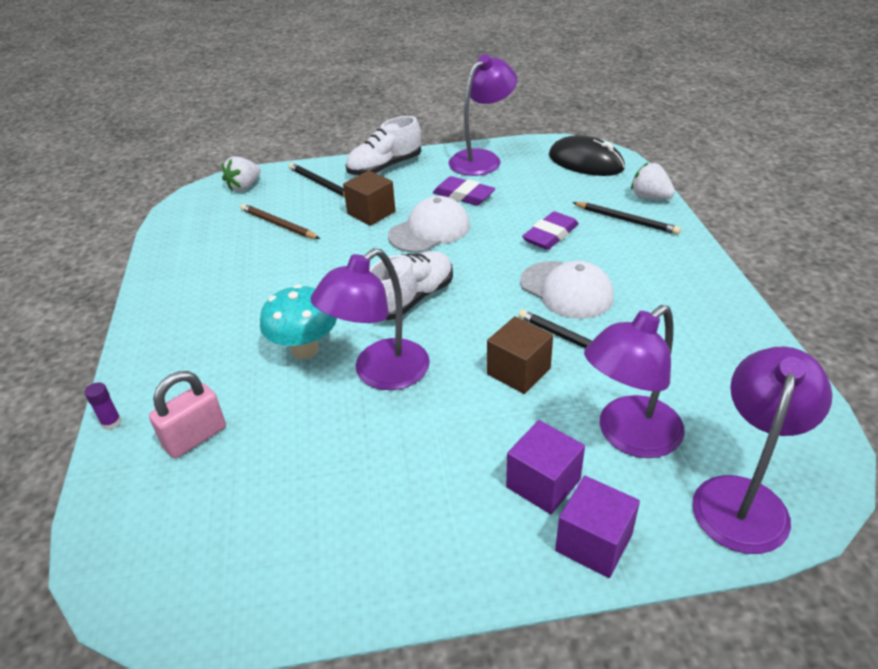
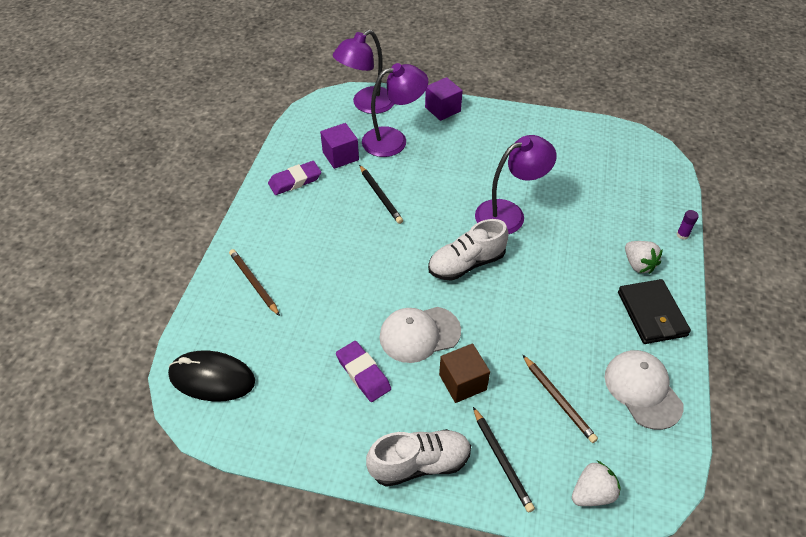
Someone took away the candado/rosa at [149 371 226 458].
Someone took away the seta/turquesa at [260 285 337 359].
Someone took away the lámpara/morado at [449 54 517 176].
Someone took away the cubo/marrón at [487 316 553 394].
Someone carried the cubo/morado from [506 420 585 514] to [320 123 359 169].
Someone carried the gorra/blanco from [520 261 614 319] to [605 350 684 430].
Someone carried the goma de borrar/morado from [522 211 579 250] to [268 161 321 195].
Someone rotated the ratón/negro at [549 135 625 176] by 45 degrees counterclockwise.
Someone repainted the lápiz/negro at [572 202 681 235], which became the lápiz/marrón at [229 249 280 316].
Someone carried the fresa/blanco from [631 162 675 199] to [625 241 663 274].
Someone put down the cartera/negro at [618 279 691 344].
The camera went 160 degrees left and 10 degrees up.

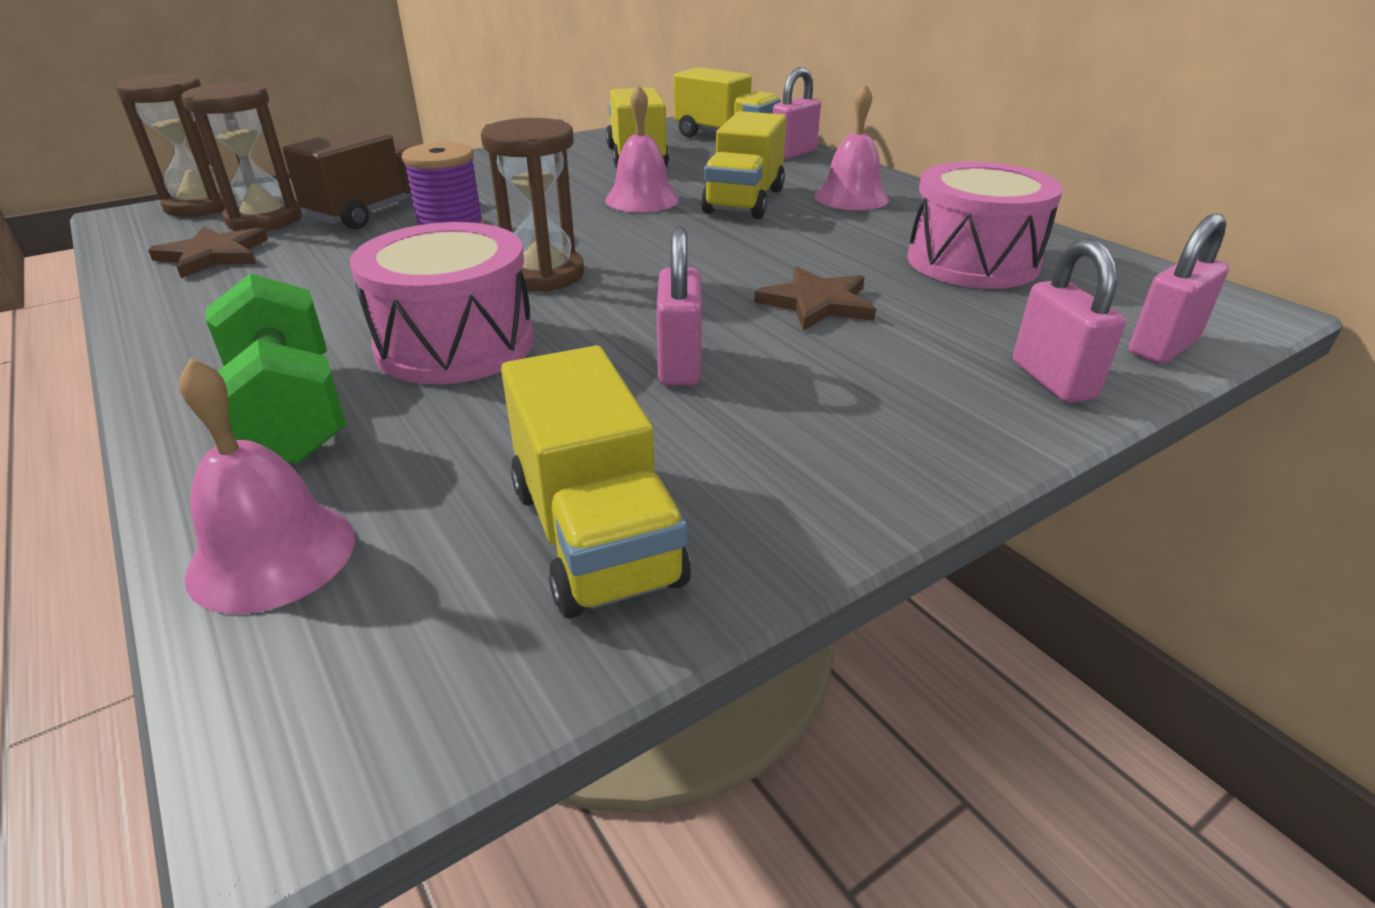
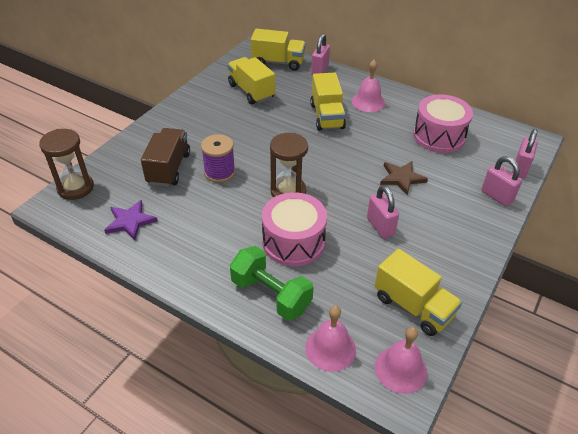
Someone repainted the estrella/marrón at [148 226 268 278], which became the estrella/morado at [104 200 157 240].
Someone took away the reloj de arena/marrón at [181 82 302 231].
Someone carried the campana/rosa from [605 85 680 212] to [375 327 427 394].
The camera went 25 degrees left and 10 degrees up.

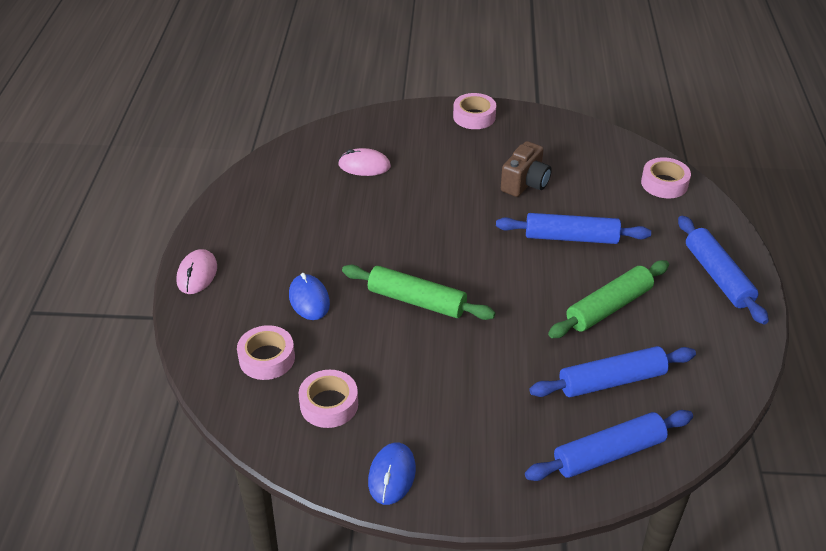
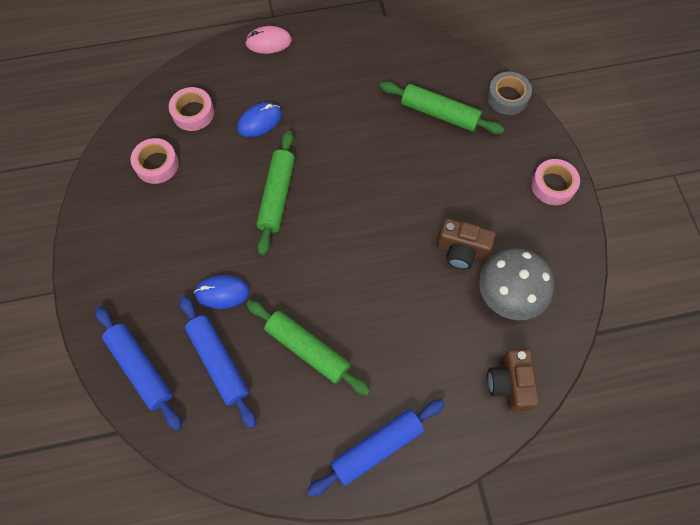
Someone swapped the ratón/rosa at [338 148 391 176] for the rodillo/verde at [380 81 504 134].
Someone carried the ratón/azul from [368 442 416 505] to [194 275 250 309].
Someone took away the rodillo/azul at [496 213 651 244].
Someone swapped the cinta adhesiva/rosa at [641 157 691 198] for the cámara/marrón at [487 349 539 412].
Someone put down the seta/gris at [479 248 554 320].
Someone put down the cinta adhesiva/gris at [487 72 532 115].
The camera went 75 degrees right and 25 degrees up.

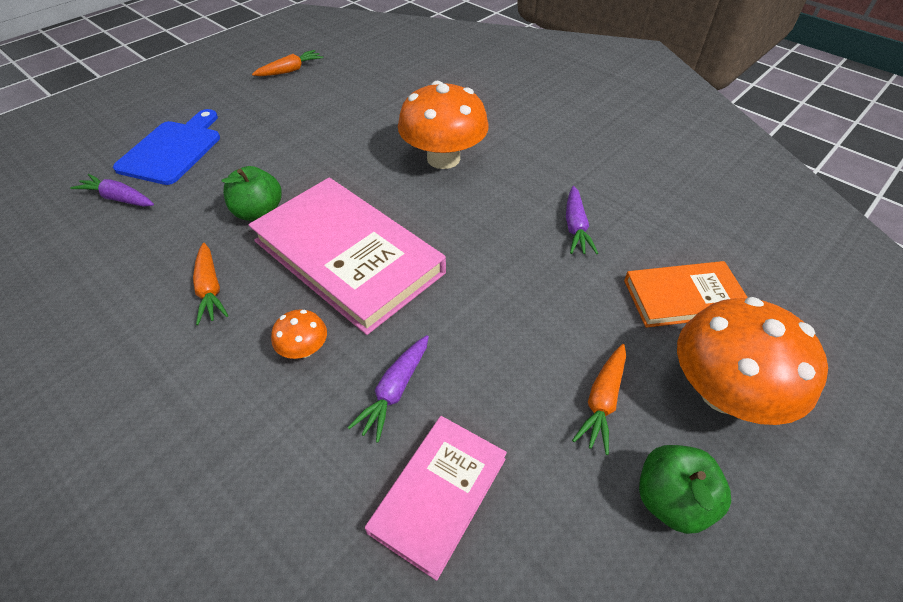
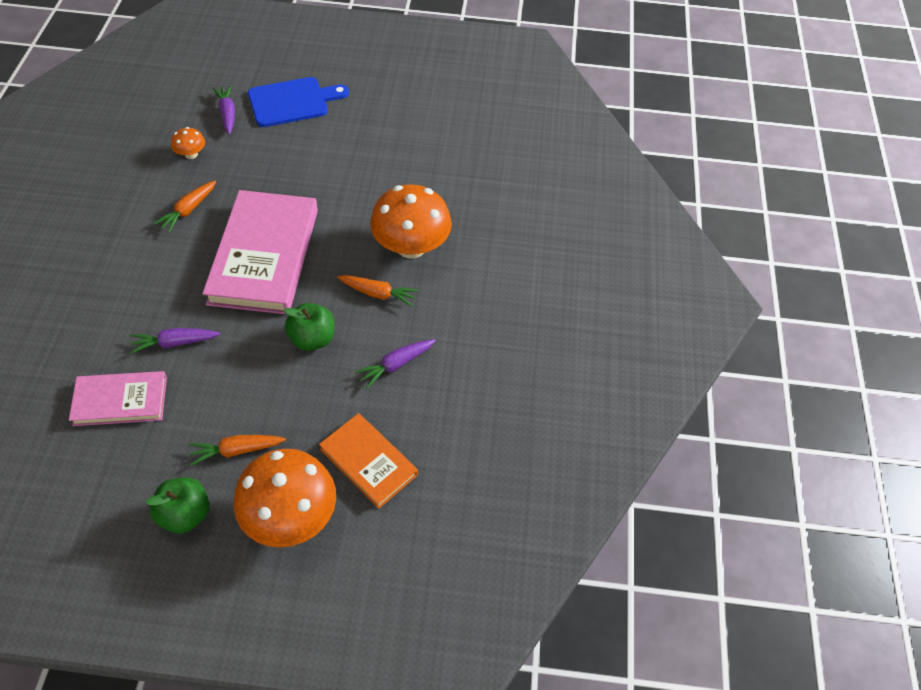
Someone carried the manzana/verde from [222 166 282 221] to [284 303 334 351].
Someone carried the zanahoria/naranja from [252 50 323 76] to [337 275 419 307].
Someone carried the seta/naranja from [271 309 327 359] to [171 127 205 159].
The camera went 50 degrees right and 5 degrees up.

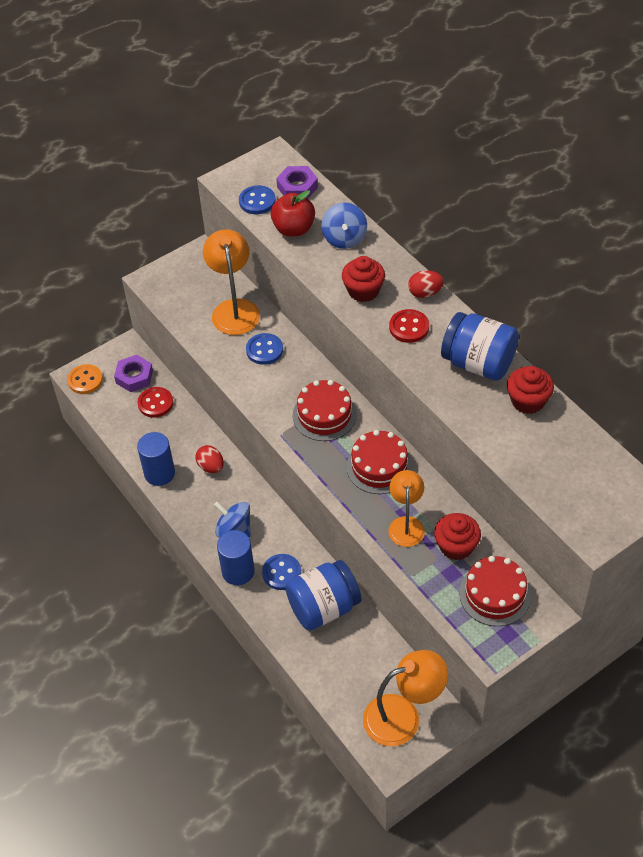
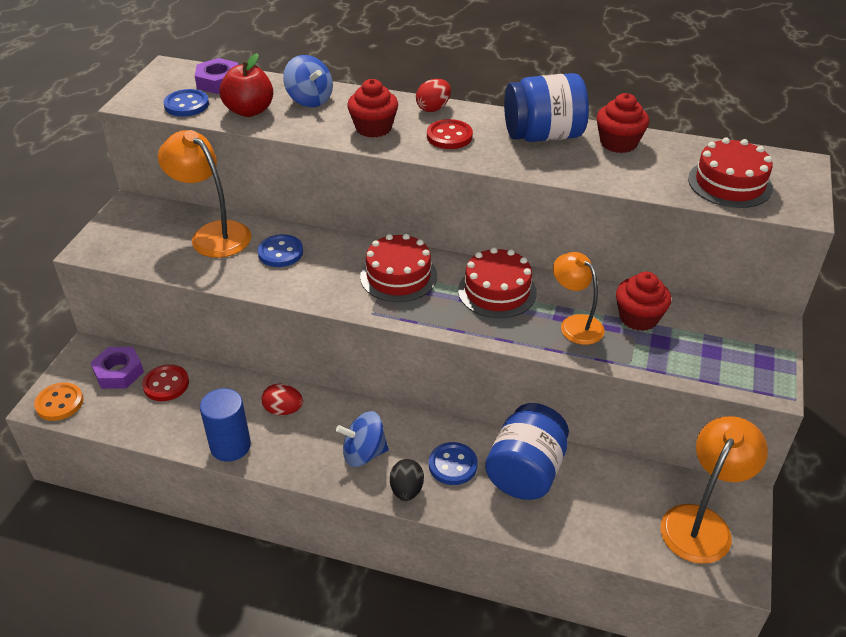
Someone swapped the cilindro/azul at [217 530 255 585] for the huevo/negro at [390 459 424 501].
Someone carried the tarta/rojo from [459 556 531 626] to [688 138 773 208].
The camera went 40 degrees left and 10 degrees down.

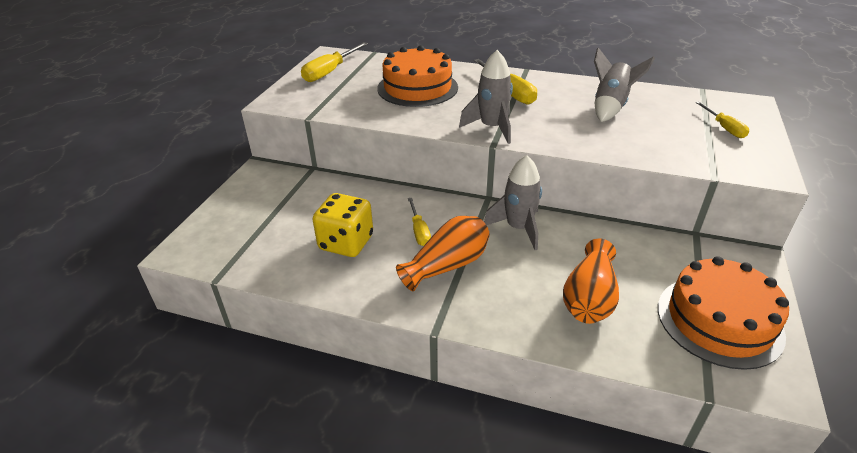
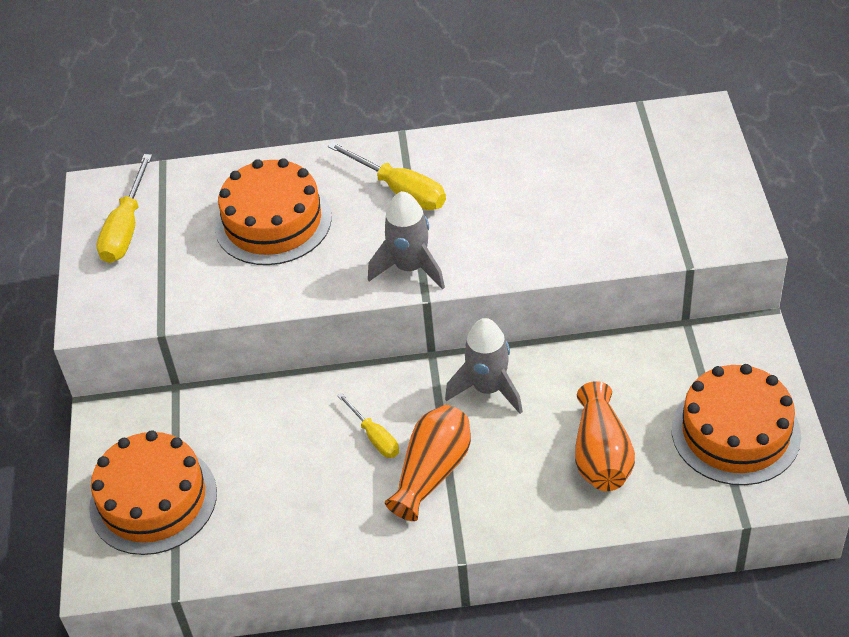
Someone took away the dado/amarillo at [312 193 373 257].
Someone took away the cohete/gris at [594 47 655 122].
Someone took away the destornillador/amarillo at [695 101 749 138].
Someone put down the tarta/naranja at [89 430 217 555].
The camera went 20 degrees left and 10 degrees up.

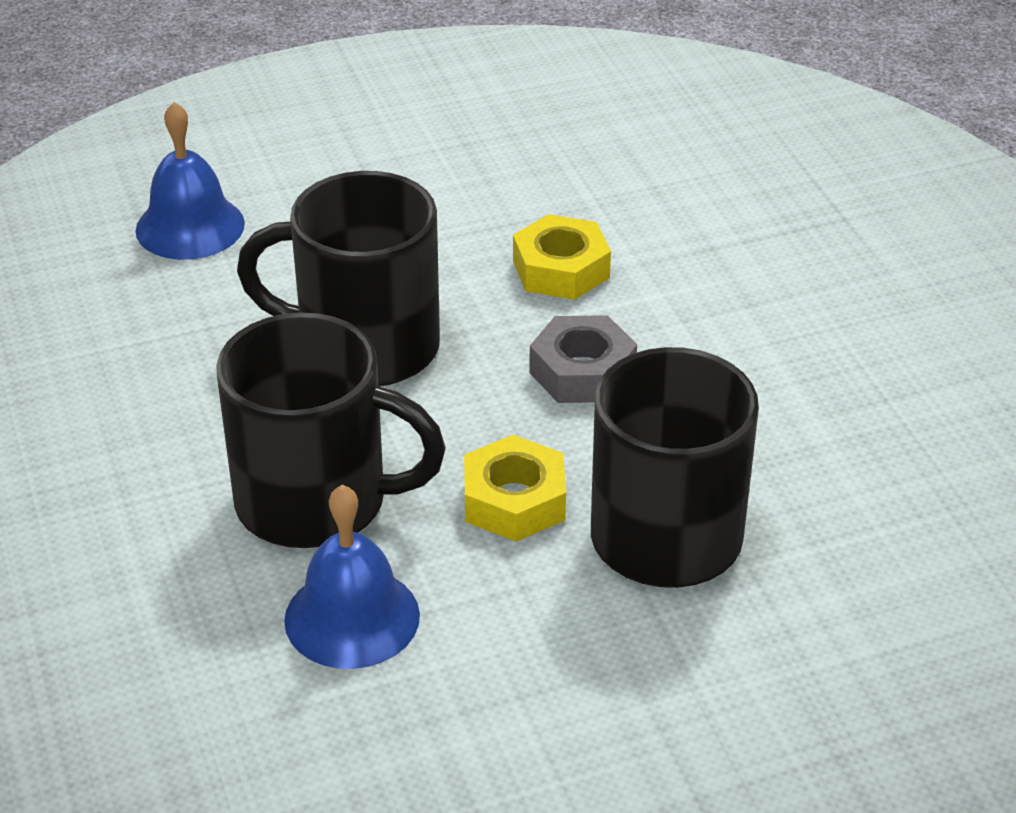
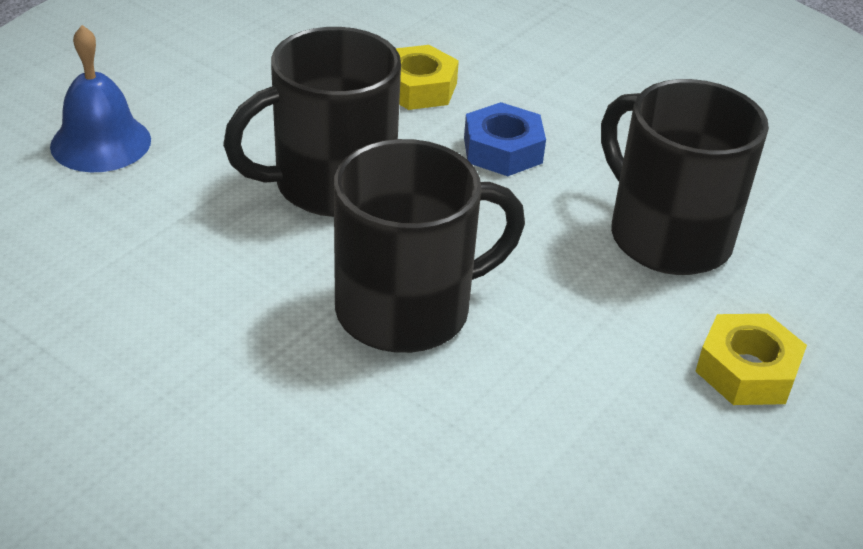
Someone took away the campana/azul at [284 485 420 669].
Someone carried the tuerca/amarillo from [464 435 566 542] to [695 314 807 405].
Someone repainted the tuerca/gris at [529 315 637 403], which became the tuerca/azul at [464 102 546 176].
The camera went 35 degrees left and 0 degrees up.

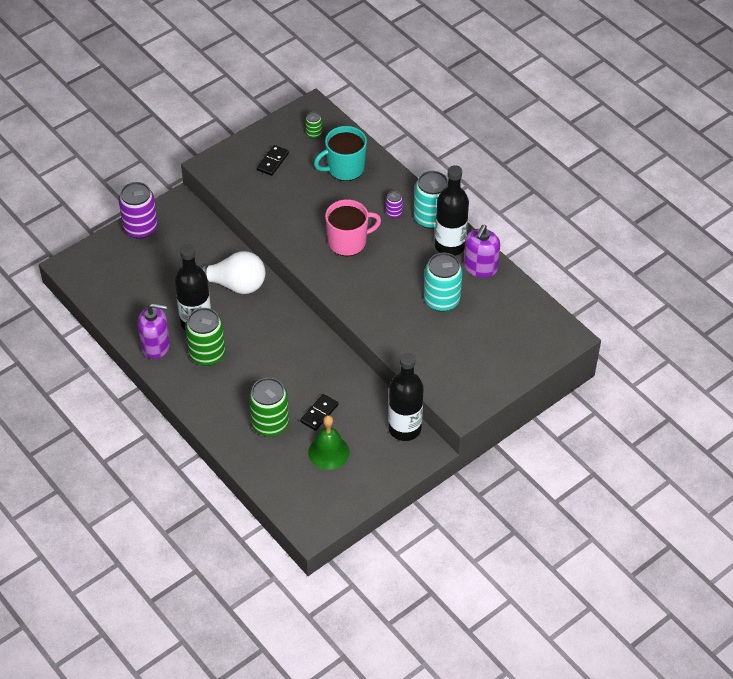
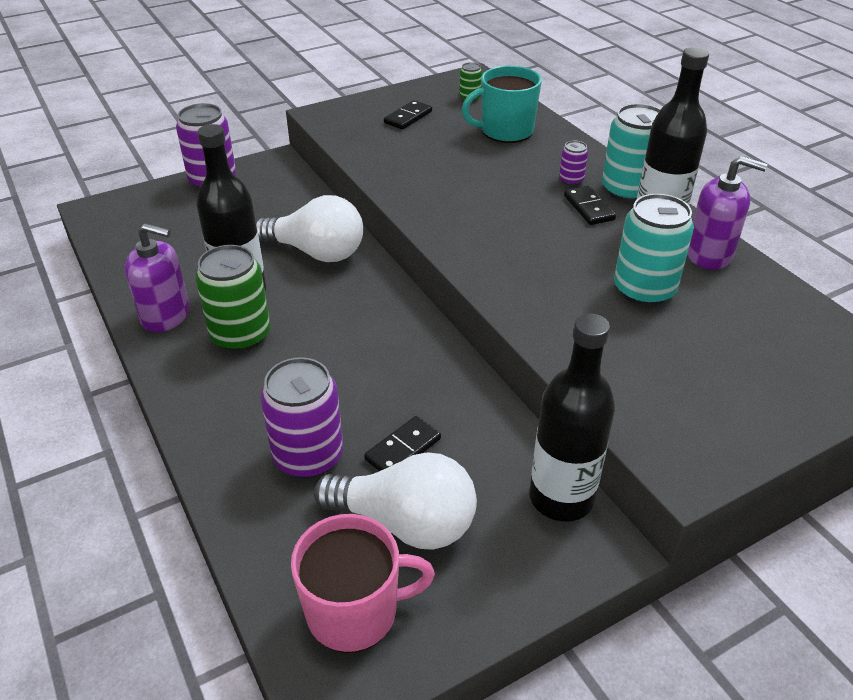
Someone repainted the lata/verde at [249 378 289 437], which became the lata/morado at [260 357 343 478].
Someone swapped the campana/verde at [308 415 349 470] for the bombilla/blanco at [314 453 477 550].
Someone carried the taza/rosa from [325 199 381 256] to [291 514 435 653].
Someone rotated the dispensador de jabón/morado at [464 225 500 278] by 105 degrees counterclockwise.
Someone put down the ficha de dominó/negro at [564 186 616 225].
The camera went 10 degrees right and 10 degrees down.

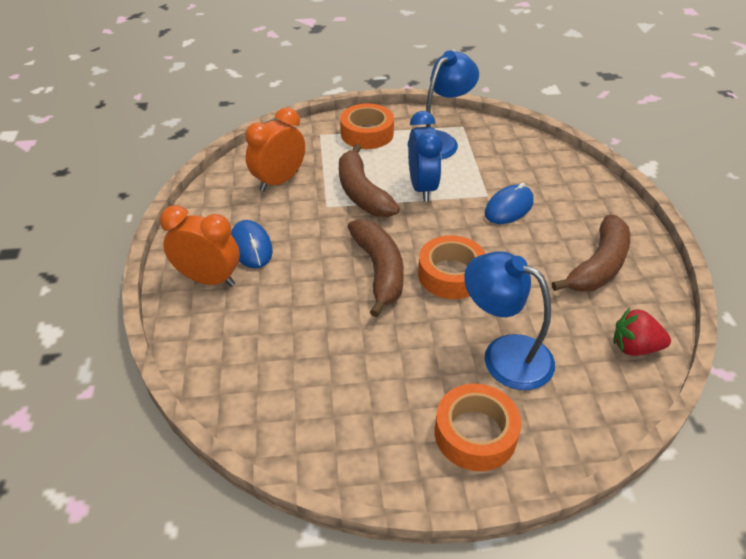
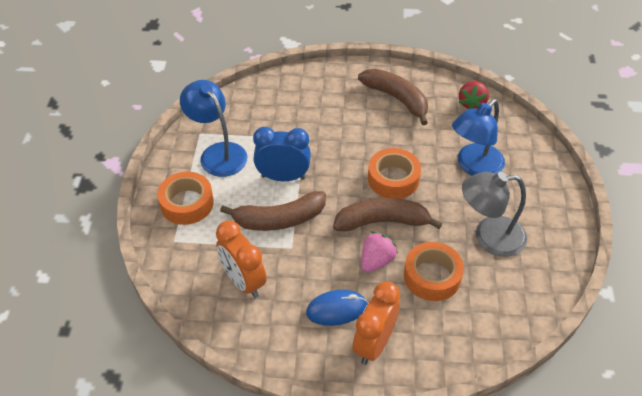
Someone carried the cinta adhesiva/naranja from [435 384 521 471] to [404 242 464 301].
Someone took away the ratón/azul at [485 183 534 224].
Someone put down the fresa/rosa at [361 231 398 272].
Someone put down the lámpara/gris at [462 172 527 257].
The camera went 80 degrees left and 5 degrees up.

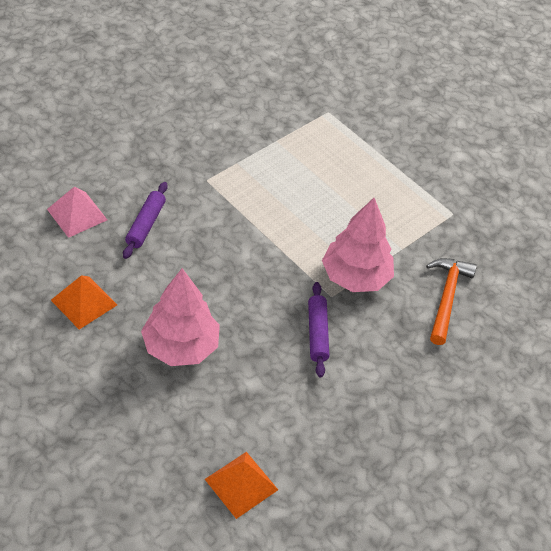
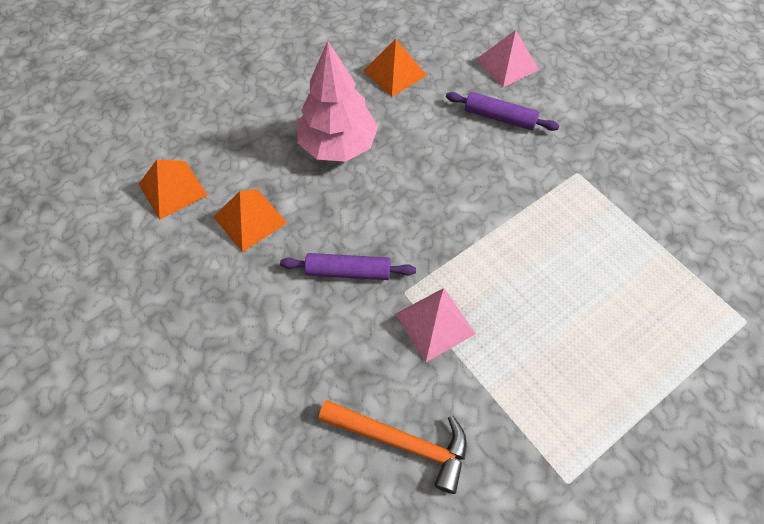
Someone swapped the árbol/rosa at [322 198 394 292] for the pirámide/rosa at [395 288 476 362].
Someone put down the pirámide/naranja at [214 189 287 253].
The camera went 100 degrees right and 10 degrees up.

